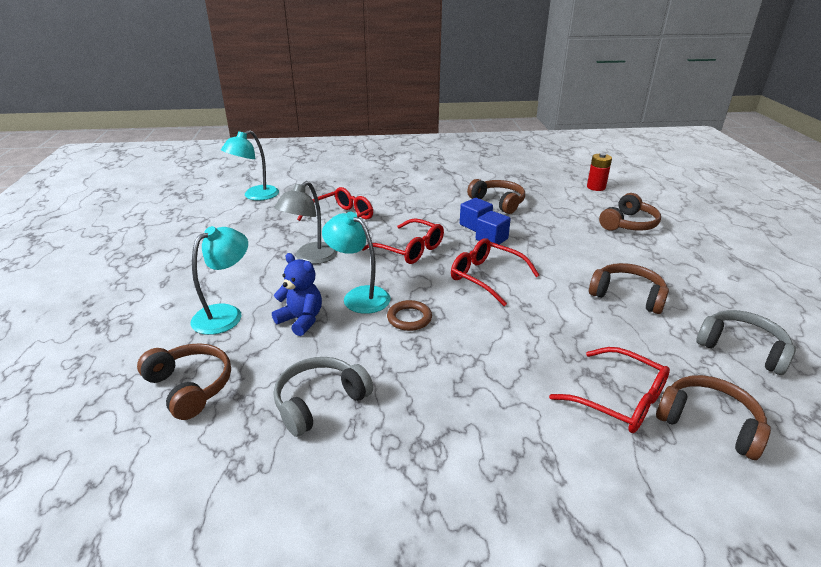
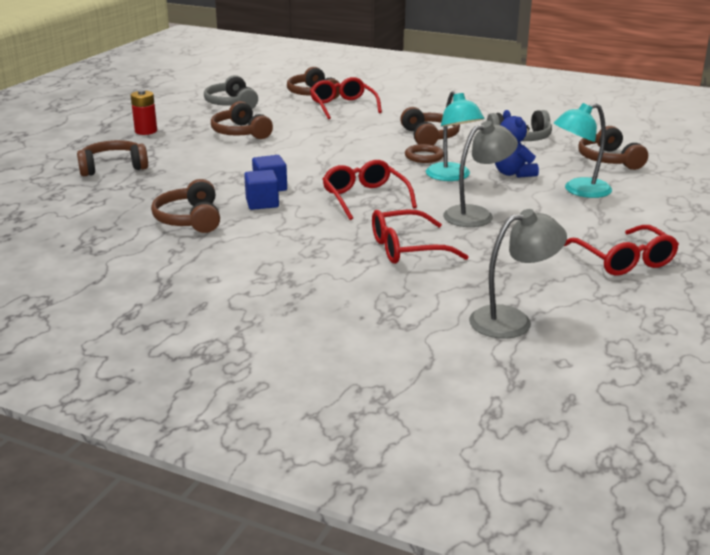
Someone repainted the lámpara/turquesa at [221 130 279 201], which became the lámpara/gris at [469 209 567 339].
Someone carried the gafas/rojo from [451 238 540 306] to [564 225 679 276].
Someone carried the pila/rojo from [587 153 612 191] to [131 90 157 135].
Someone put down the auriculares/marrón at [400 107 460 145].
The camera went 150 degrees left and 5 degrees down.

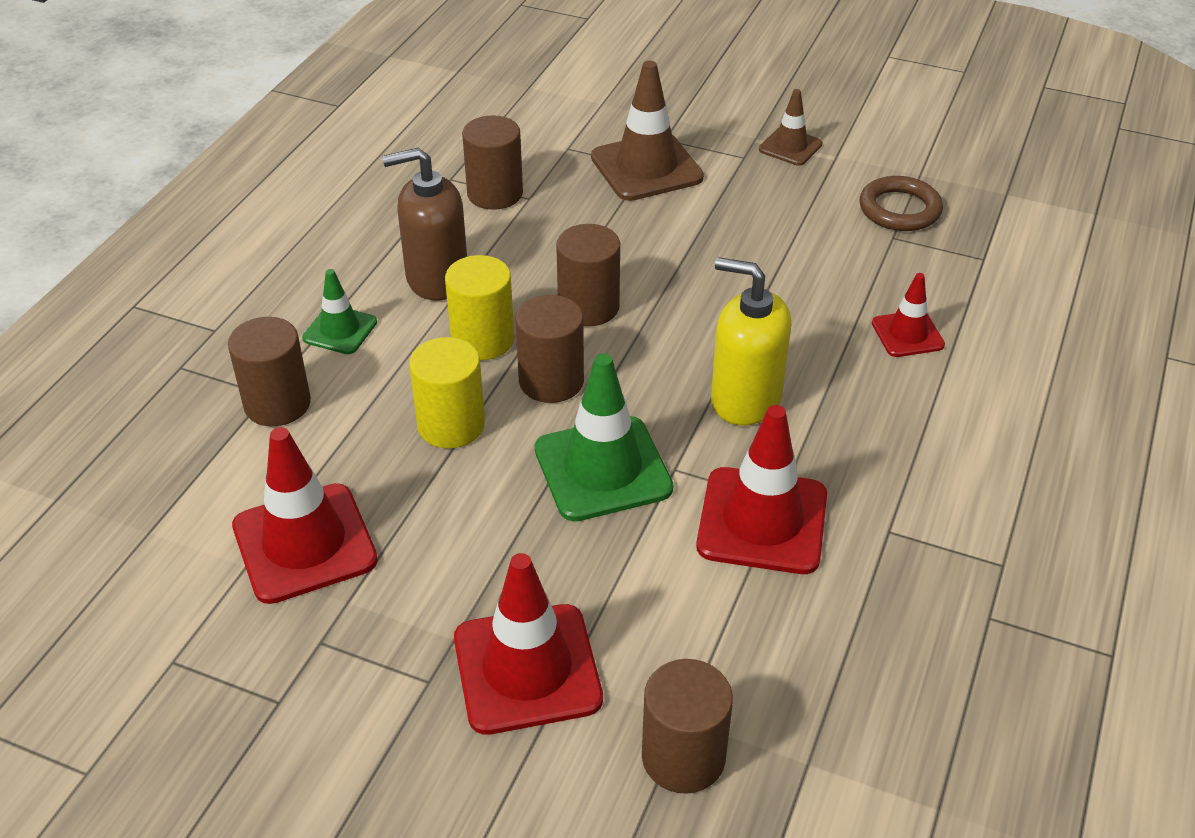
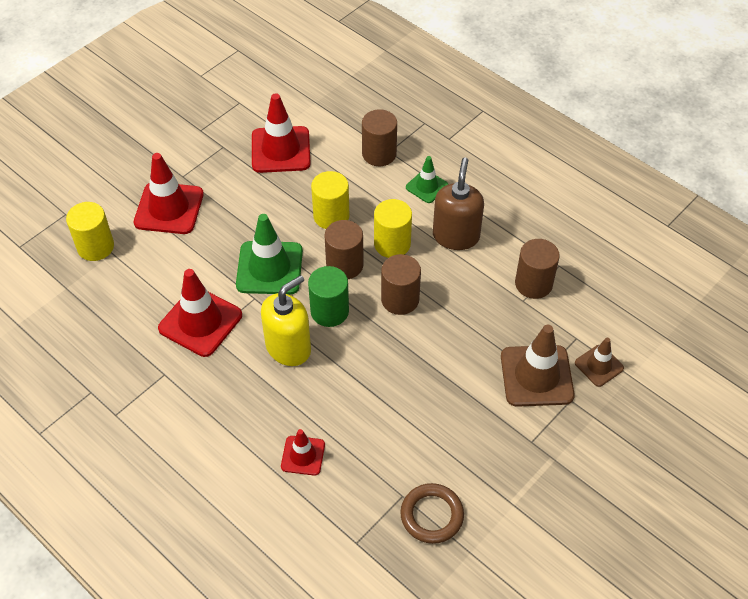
Someone repainted the cilindro/marrón at [642 659 733 794], which became the cilindro/amarillo at [66 202 114 261].
Someone carried the cono de tráfico/marrón from [759 89 822 166] to [575 338 624 387].
Someone put down the cilindro/verde at [308 266 349 327].
The camera went 110 degrees right and 10 degrees up.

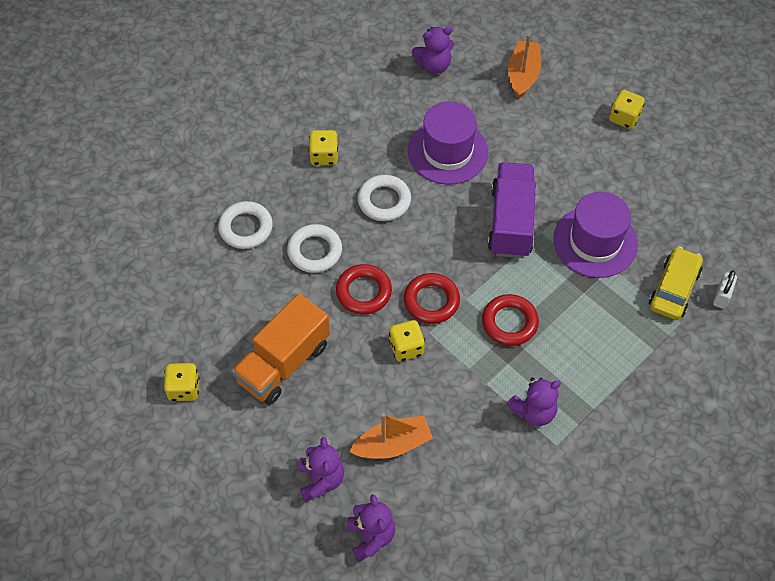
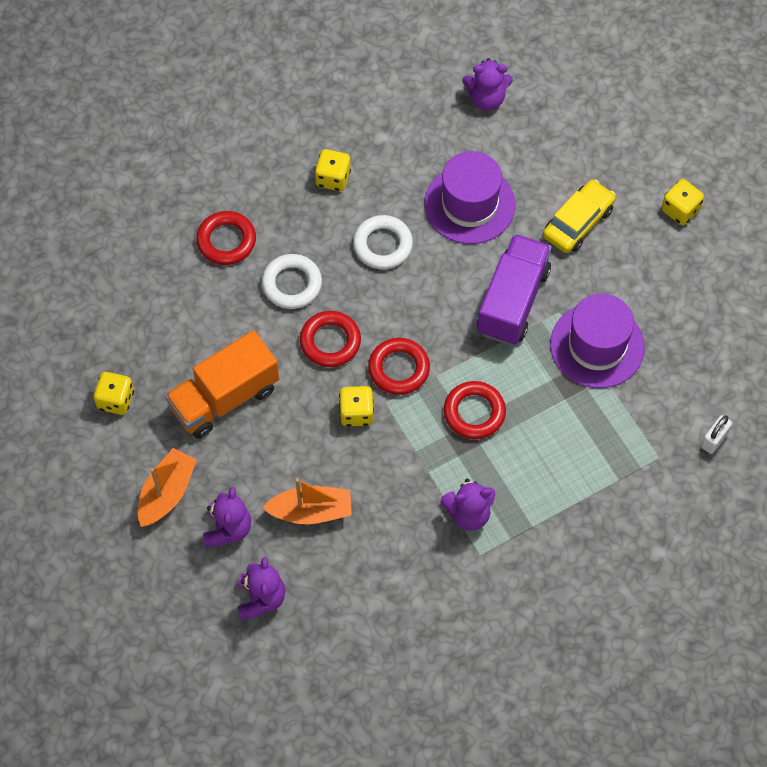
Someone repainted the anillo/blanco at [218 201 273 249], which became the anillo/rojo at [196 211 256 265].
Someone carried the barco/naranja from [508 34 541 99] to [138 448 197 527].
Someone carried the coche/amarillo from [649 247 703 320] to [543 179 616 253].
The camera went 15 degrees right and 5 degrees up.

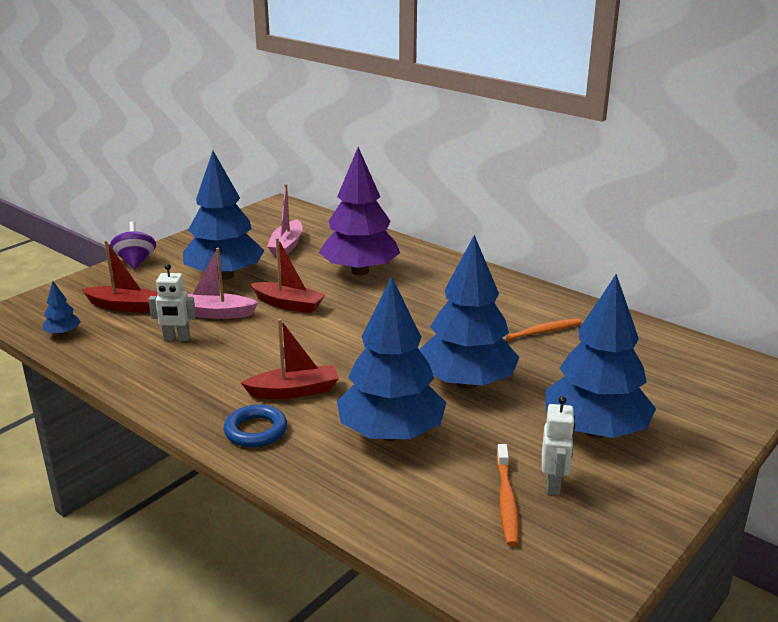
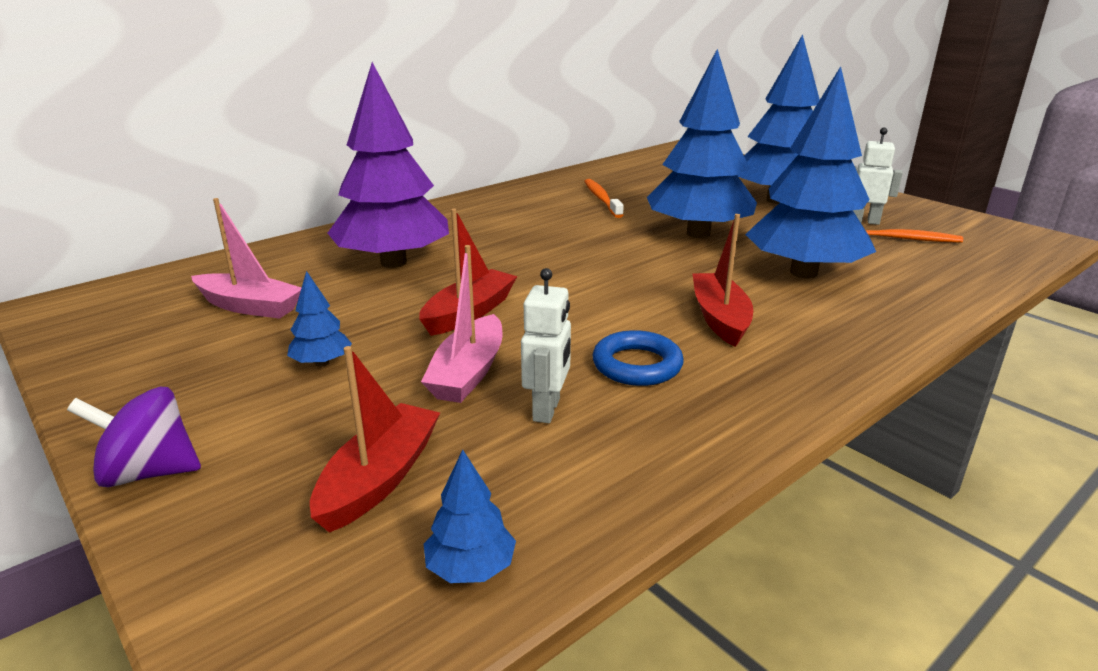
Someone scaled the árbol/azul at [183 151 265 280] by 0.40.
Someone carried the anillo/azul from [224 404 287 447] to [593 330 684 386].
The camera went 80 degrees left and 0 degrees up.

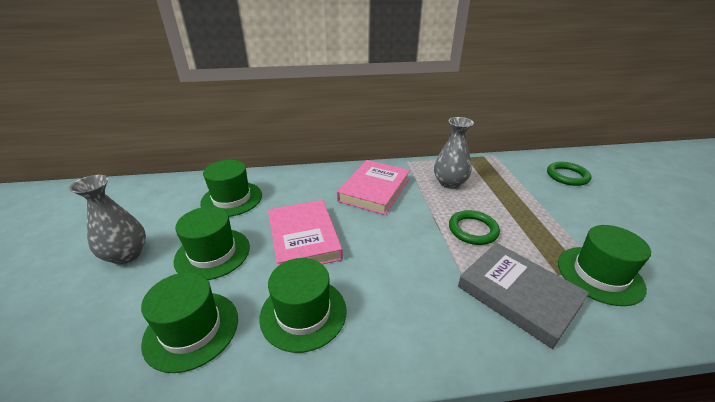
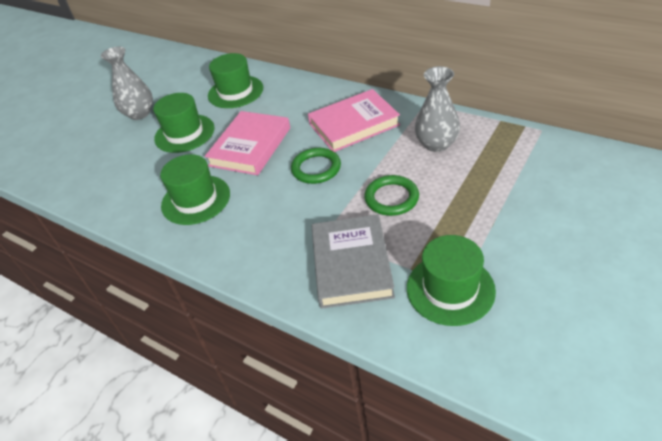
Someone took away the sombrero/verde at [141 272 238 373].
Someone carried the anillo/verde from [547 162 592 186] to [291 148 341 184].
The camera went 45 degrees right and 10 degrees up.

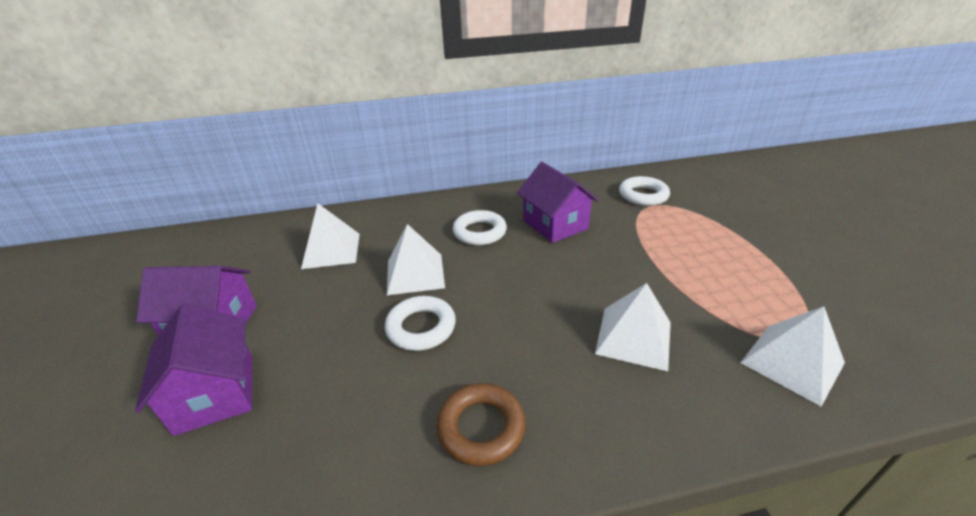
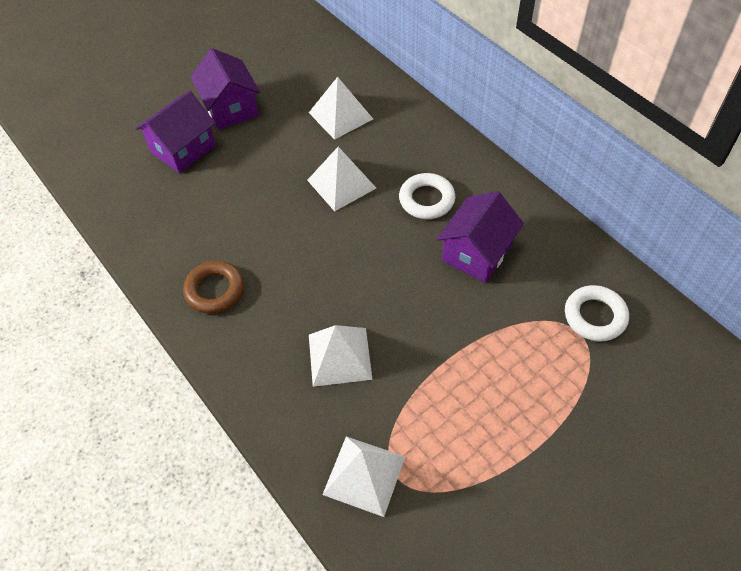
Someone took away the anillo/blanco at [385 296 456 351].
The camera went 65 degrees right and 20 degrees up.

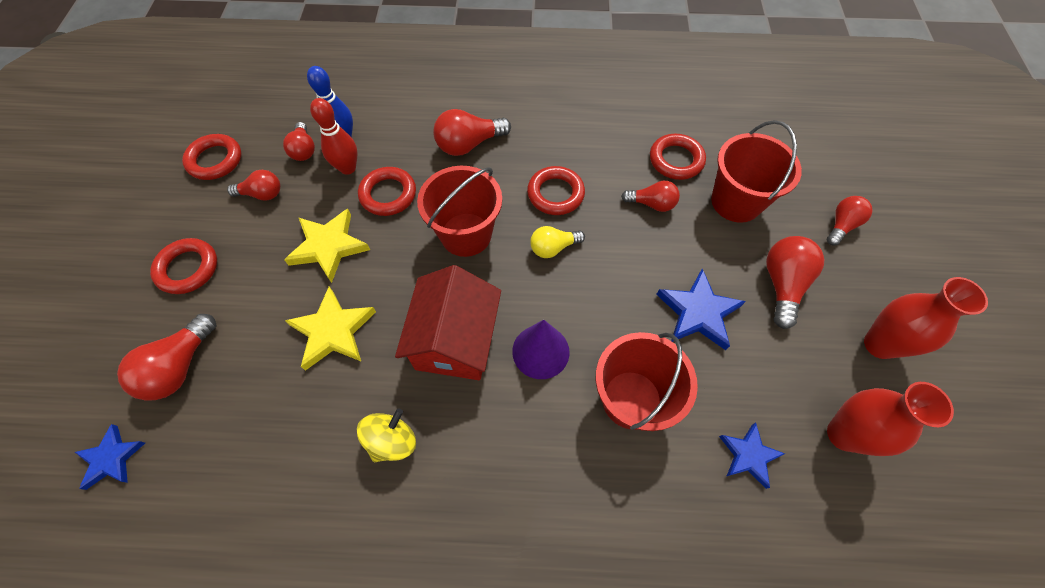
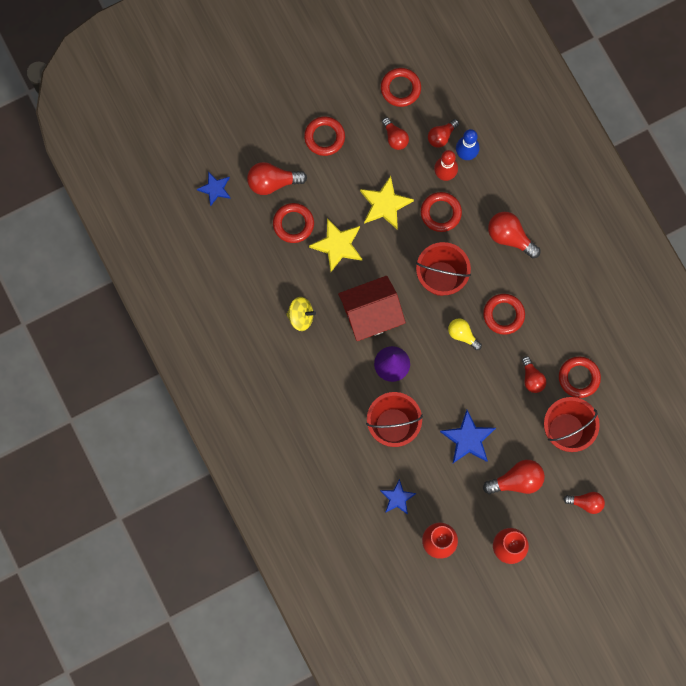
Someone put down the anillo/rojo at [273 203 314 243].
The camera went 60 degrees right and 15 degrees up.

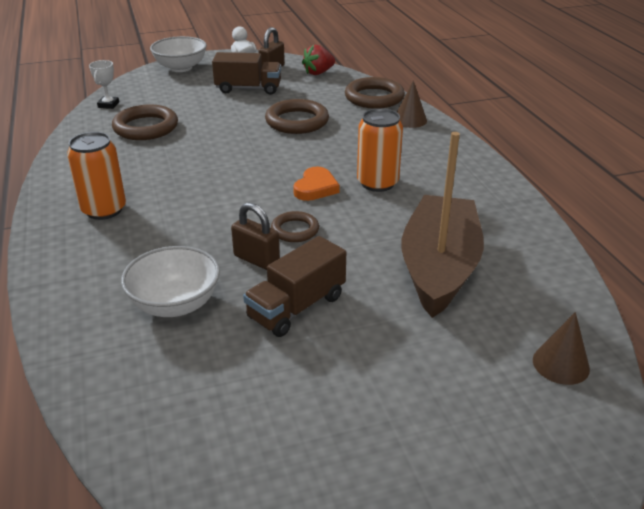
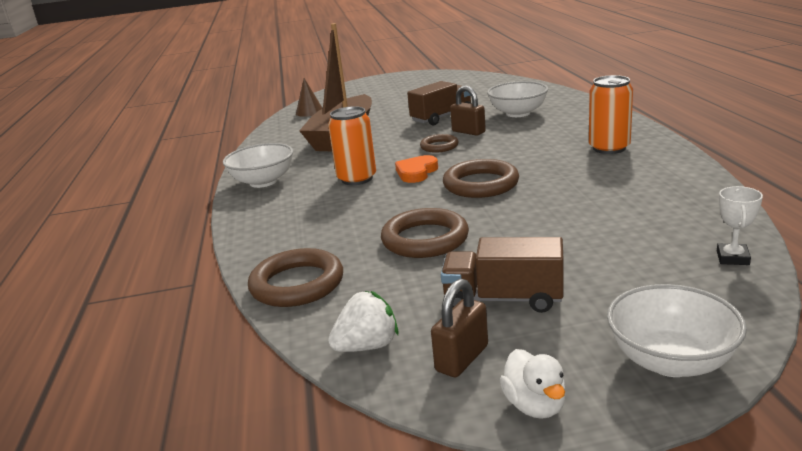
Someone carried the anillo/marrón from [112 104 178 140] to [443 159 519 198].
Someone repainted the fresa/rojo at [302 45 335 75], which became the fresa/blanco at [328 291 399 352].
Someone took away the cono/marrón at [397 80 427 128].
Someone put down the cuenco/blanco at [223 143 293 188].
The camera went 170 degrees left and 10 degrees down.

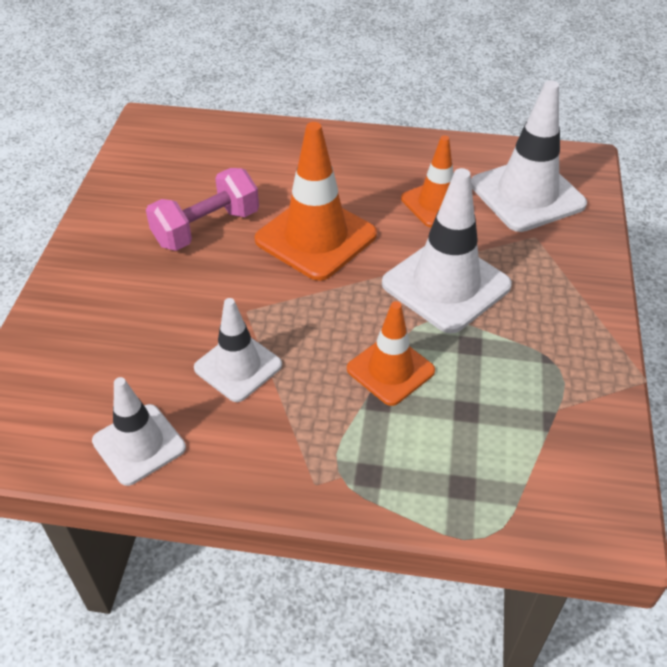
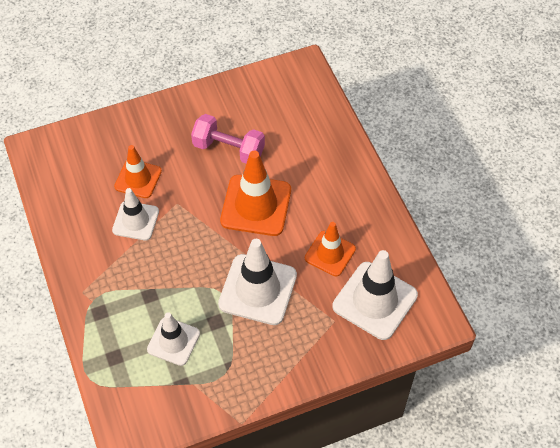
Someone carried the cono de tráfico/blanco from [92 377 186 486] to [147 312 200 366].
Someone carried the cono de tráfico/naranja from [347 301 435 406] to [114 145 162 198].
The camera went 60 degrees right and 10 degrees up.

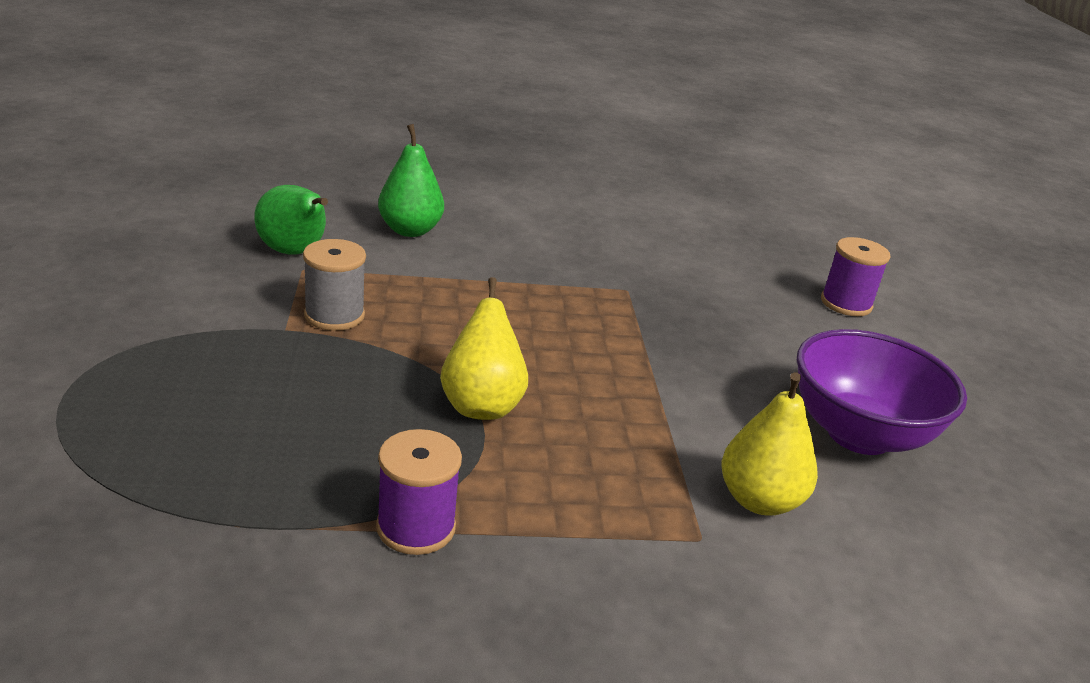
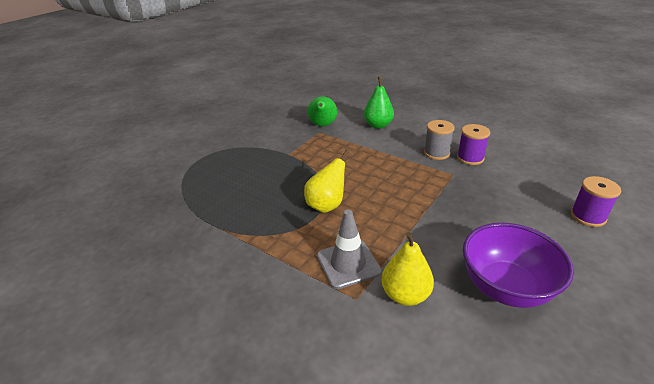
Someone carried the carrete/gris from [303 239 366 331] to [424 120 455 160].
Someone carried the carrete/morado from [376 429 462 555] to [457 124 490 165].
Someone put down the cono de tráfico/gris at [317 210 381 289].
The camera went 45 degrees right and 5 degrees up.

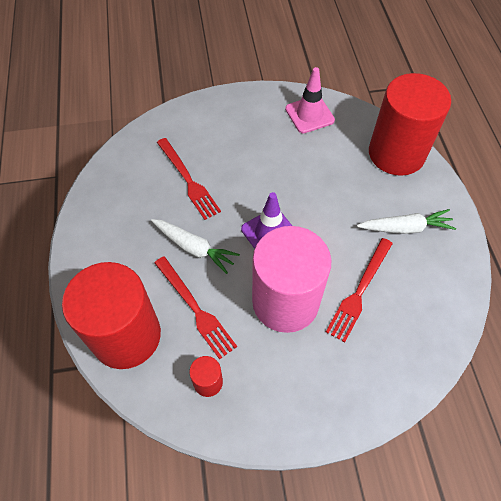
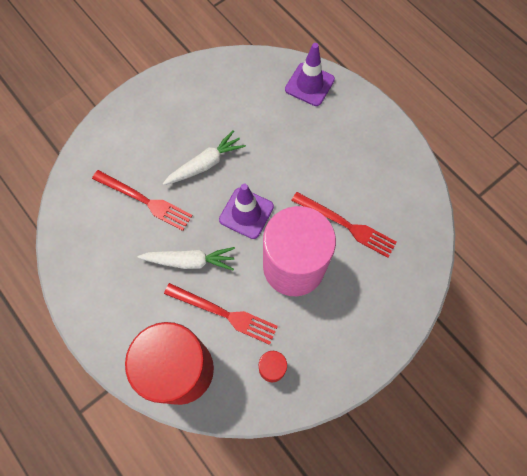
Someone took away the cono de tráfico/rosa at [285 67 335 133].
Someone rotated the tenedor/rojo at [326 238 393 342] by 60 degrees counterclockwise.
Someone carried the zanahoria/blanco from [357 209 456 234] to [163 130 246 185].
Someone swapped the cilindro/rojo at [369 73 451 176] for the cono de tráfico/morado at [285 43 335 106].
The camera went 30 degrees left and 10 degrees up.

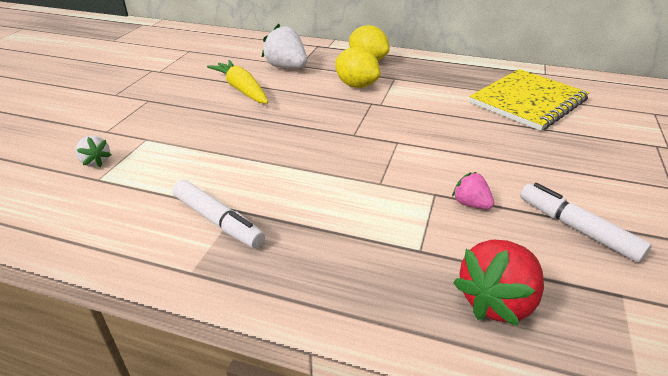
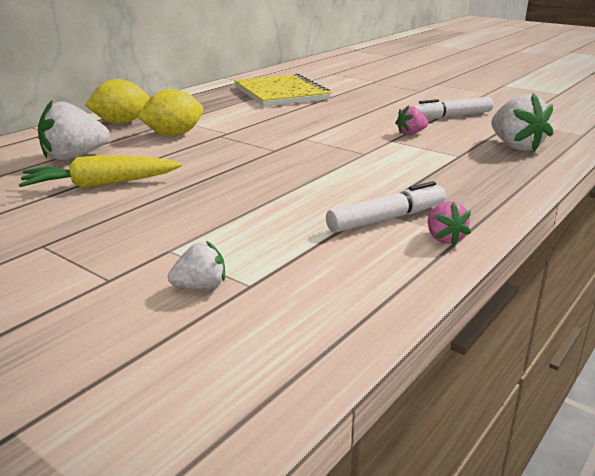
Someone repainted the fresa/rojo at [453 240 544 326], which became the fresa/blanco at [491 93 553 152].
Someone put down the fresa/rosa at [428 201 471 246].
The camera went 70 degrees left and 10 degrees down.

